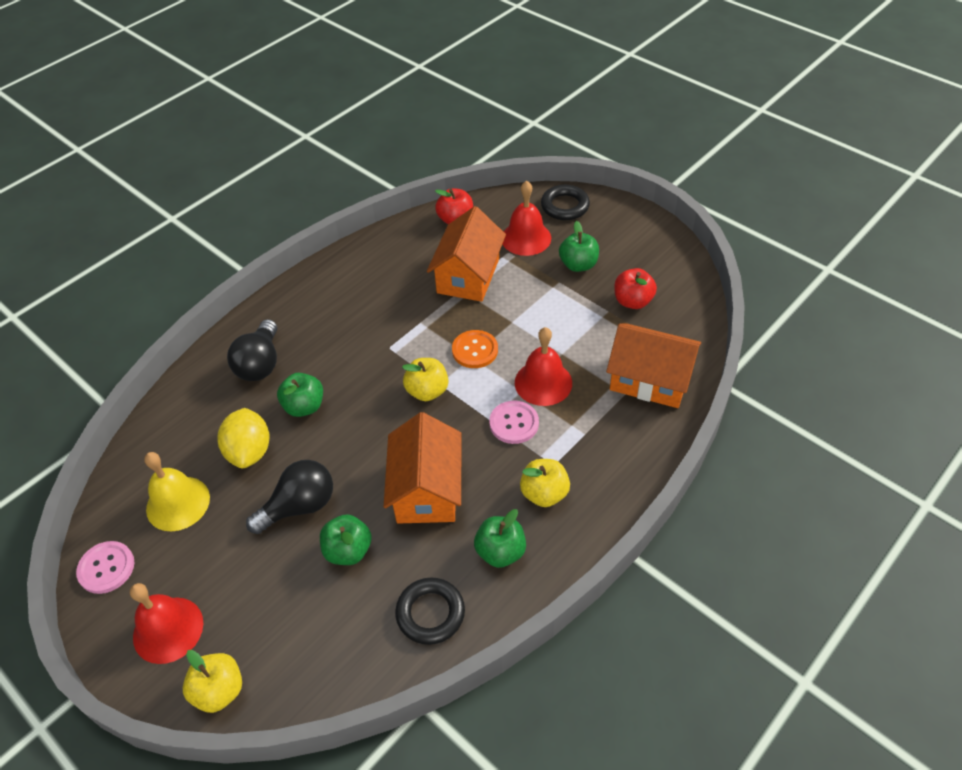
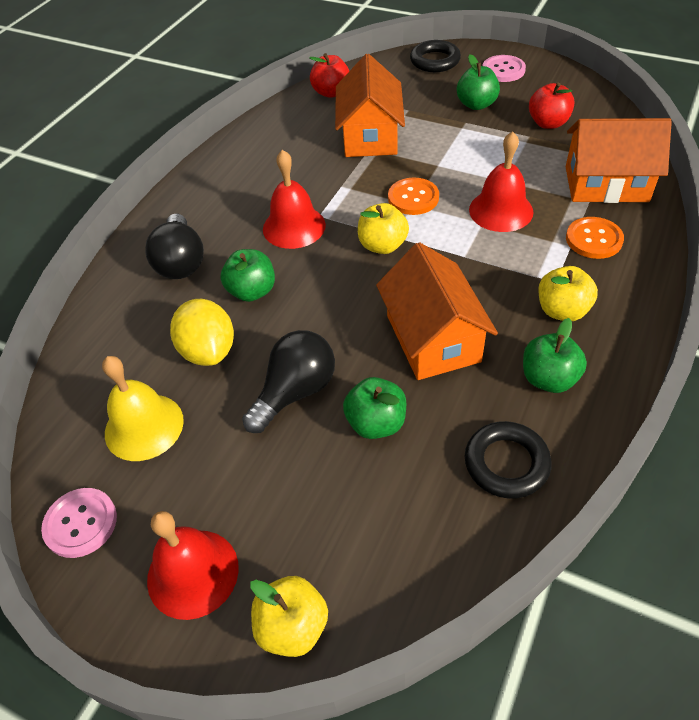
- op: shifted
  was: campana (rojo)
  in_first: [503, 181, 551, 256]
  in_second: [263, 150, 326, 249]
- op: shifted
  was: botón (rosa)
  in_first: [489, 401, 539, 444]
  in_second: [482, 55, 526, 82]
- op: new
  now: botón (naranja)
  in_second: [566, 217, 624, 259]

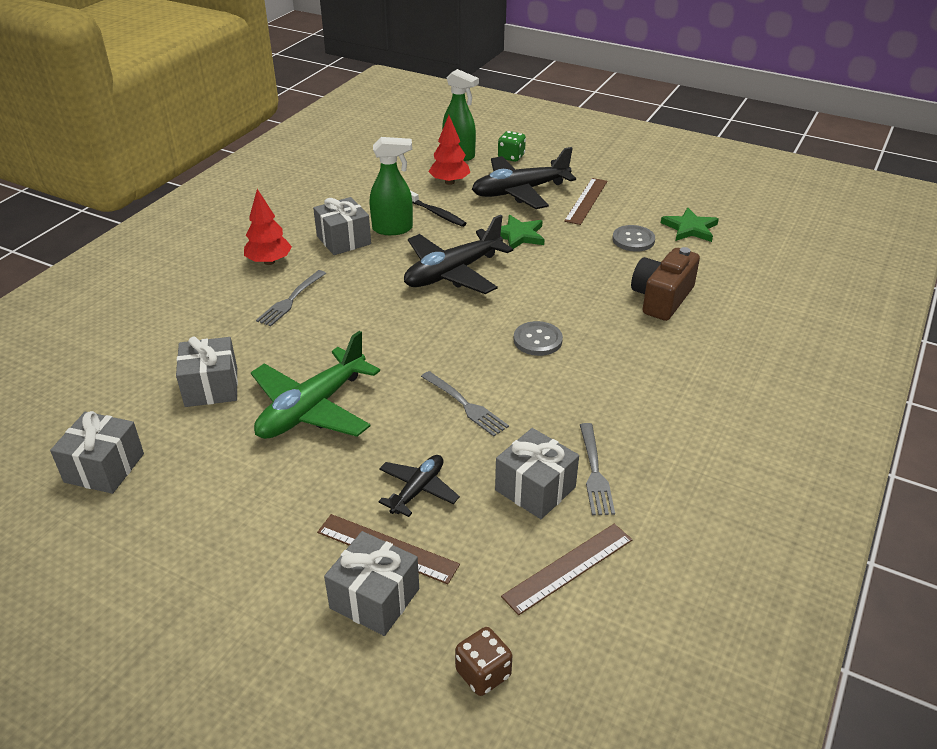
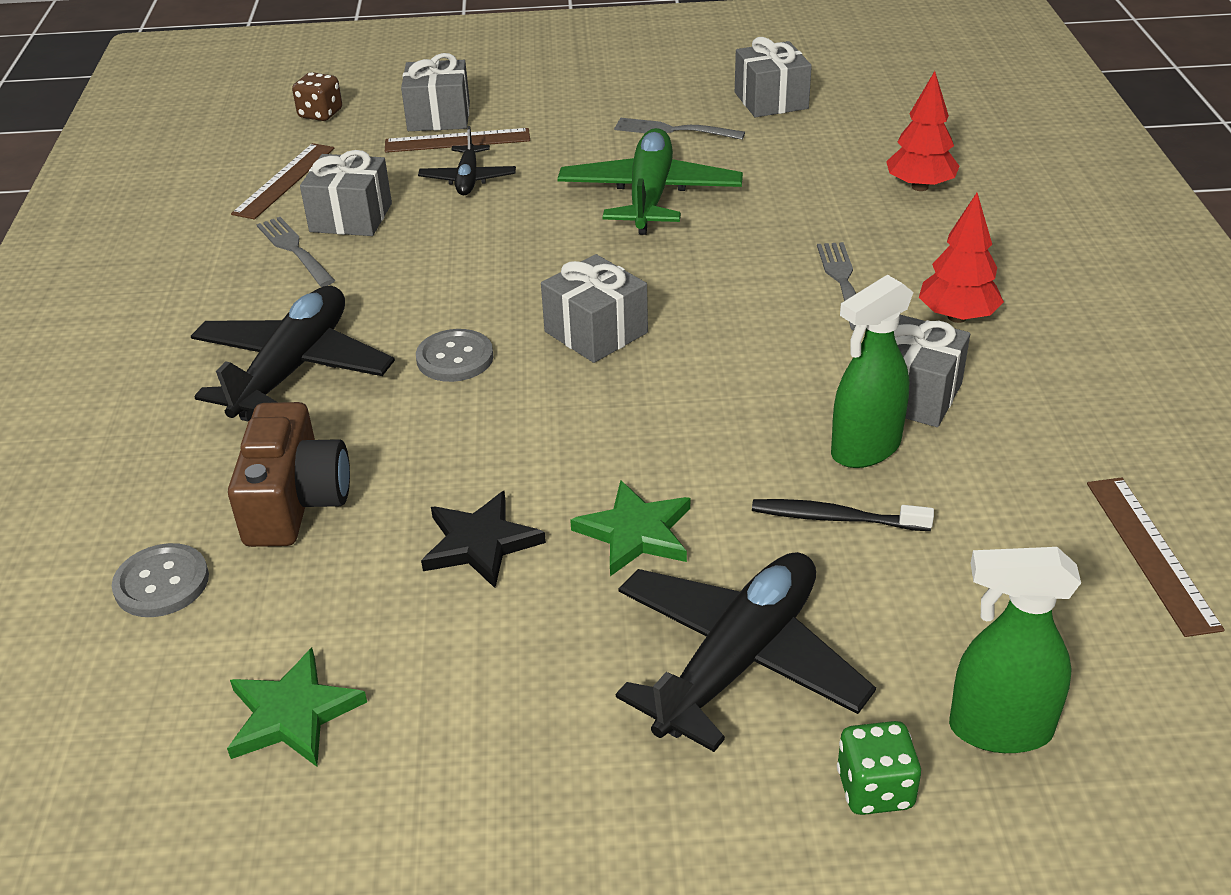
- op: shifted
  was: botón (gris)
  in_first: [612, 225, 655, 252]
  in_second: [112, 543, 209, 617]
- op: shifted
  was: avión (negro)
  in_first: [404, 215, 513, 294]
  in_second: [191, 286, 395, 422]
- op: new
  now: estrella (negro)
  in_second: [421, 491, 546, 588]
- op: shifted
  was: regalo (gris)
  in_first: [176, 337, 238, 407]
  in_second: [541, 254, 648, 363]
- op: shifted
  was: tenedor (gris)
  in_first: [421, 371, 509, 436]
  in_second: [614, 118, 745, 140]
- op: shifted
  was: árbol (rojo)
  in_first: [429, 115, 470, 185]
  in_second: [886, 71, 959, 191]
- op: shifted
  was: regla (marrón)
  in_first: [564, 178, 607, 225]
  in_second: [1087, 477, 1225, 637]

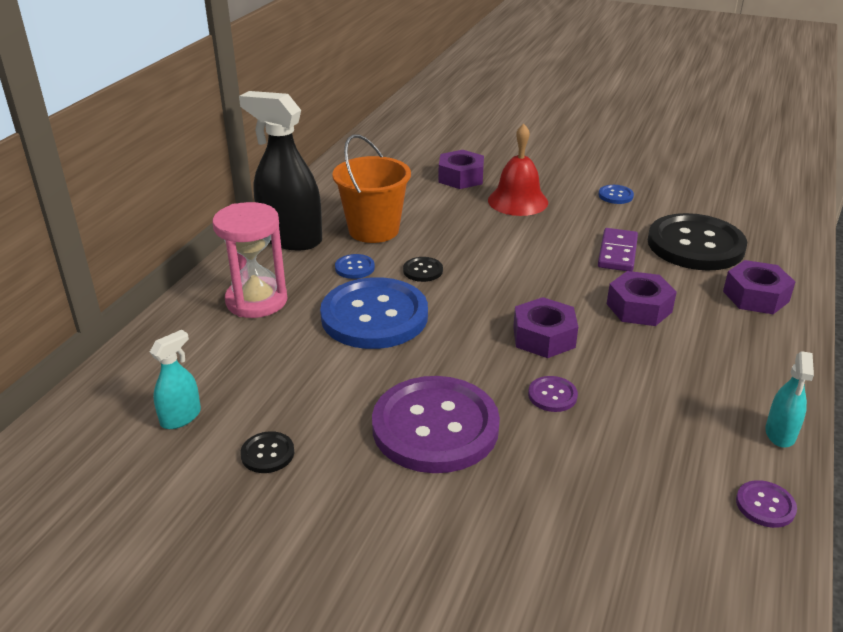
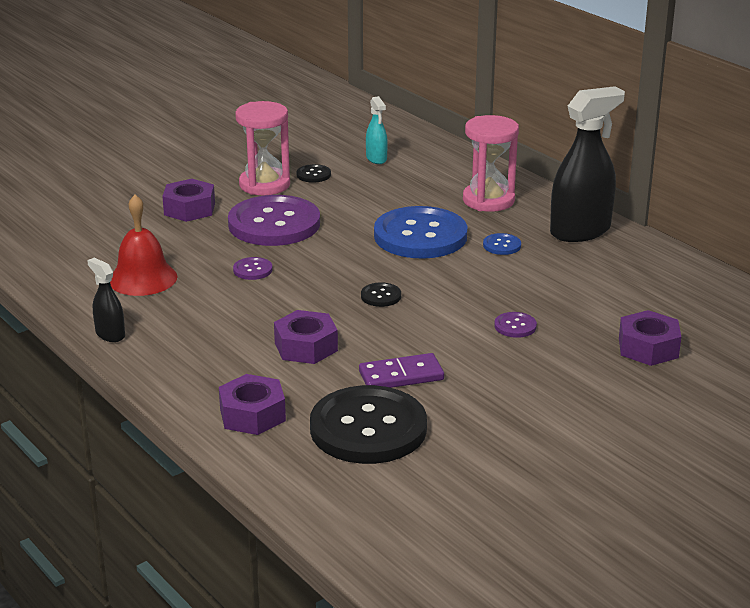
- op: repainted
  was: pulverizador (turquesa)
  now: pulverizador (negro)
  in_first: [765, 351, 814, 448]
  in_second: [87, 258, 125, 342]
- op: shifted
  was: campana (rojo)
  in_first: [488, 124, 548, 216]
  in_second: [110, 195, 178, 296]
- op: shifted
  was: tuerca (morado)
  in_first: [513, 297, 578, 358]
  in_second: [162, 179, 215, 222]
- op: new
  now: reloj de arena (rosa)
  in_second: [235, 101, 290, 195]
- op: rotated
  was: ficha de dominó (morado)
  in_first: [598, 228, 638, 271]
  in_second: [359, 353, 444, 388]
  clockwise: -60
- op: shifted
  was: botón (negro)
  in_first: [403, 257, 443, 282]
  in_second: [361, 283, 401, 307]
- op: shifted
  was: botón (morado)
  in_first: [736, 480, 797, 528]
  in_second: [494, 312, 537, 338]
- op: gone
  was: balde (naranja)
  in_first: [332, 134, 411, 243]
- op: gone
  was: botón (azul)
  in_first: [598, 185, 634, 204]

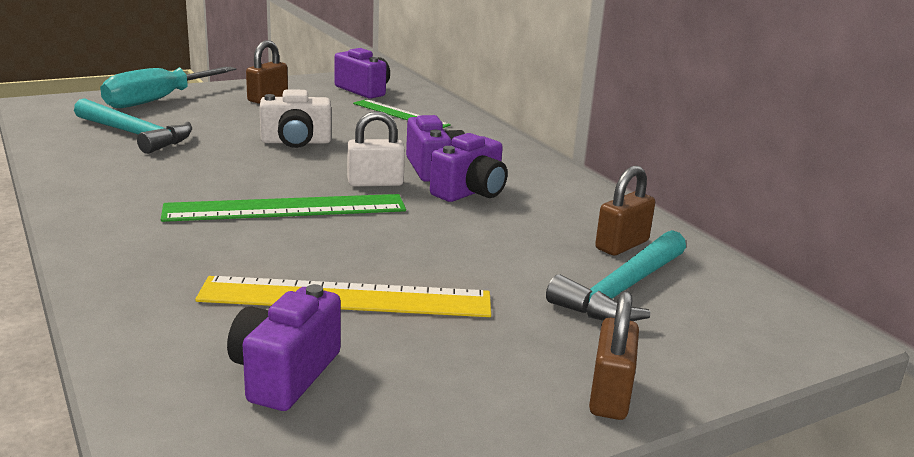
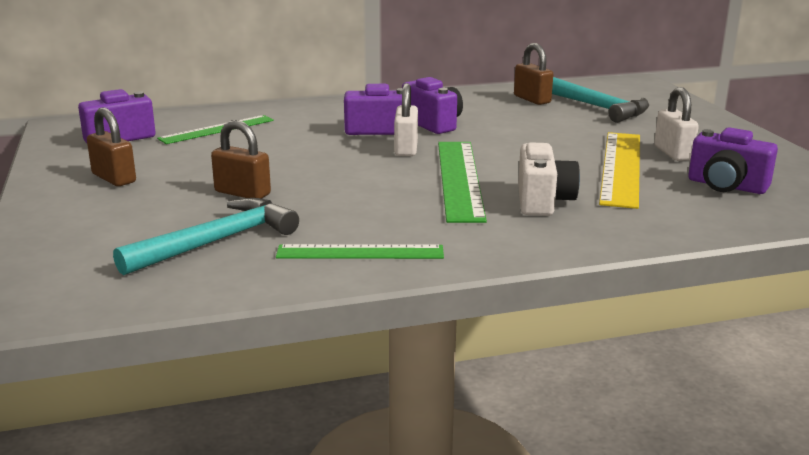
- op: shifted
  was: candado (marrón)
  in_first: [589, 290, 639, 420]
  in_second: [211, 120, 271, 199]
- op: new
  now: regla (verde)
  in_second: [276, 244, 444, 259]
- op: shifted
  was: cámara (blanco)
  in_first: [259, 89, 331, 148]
  in_second: [518, 142, 580, 216]
- op: new
  now: candado (blanco)
  in_second: [654, 87, 699, 161]
- op: gone
  was: destornillador (turquesa)
  in_first: [100, 66, 236, 108]

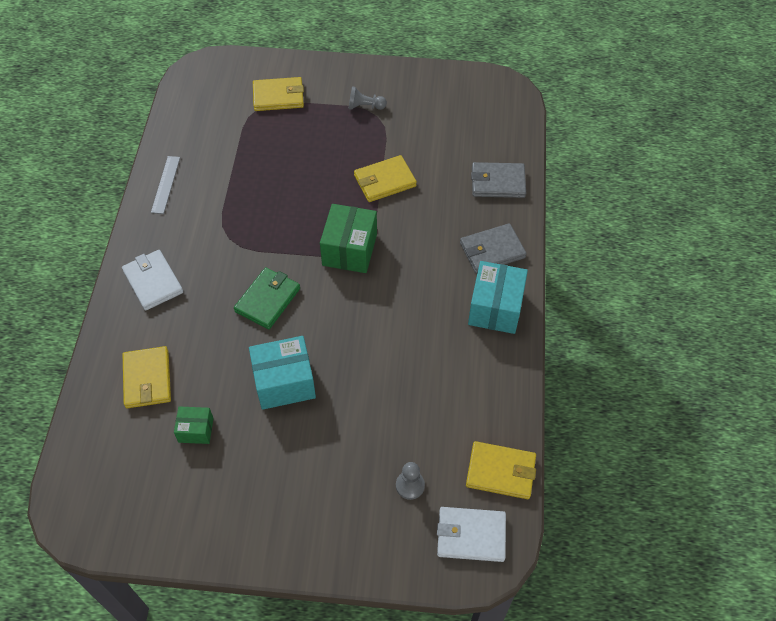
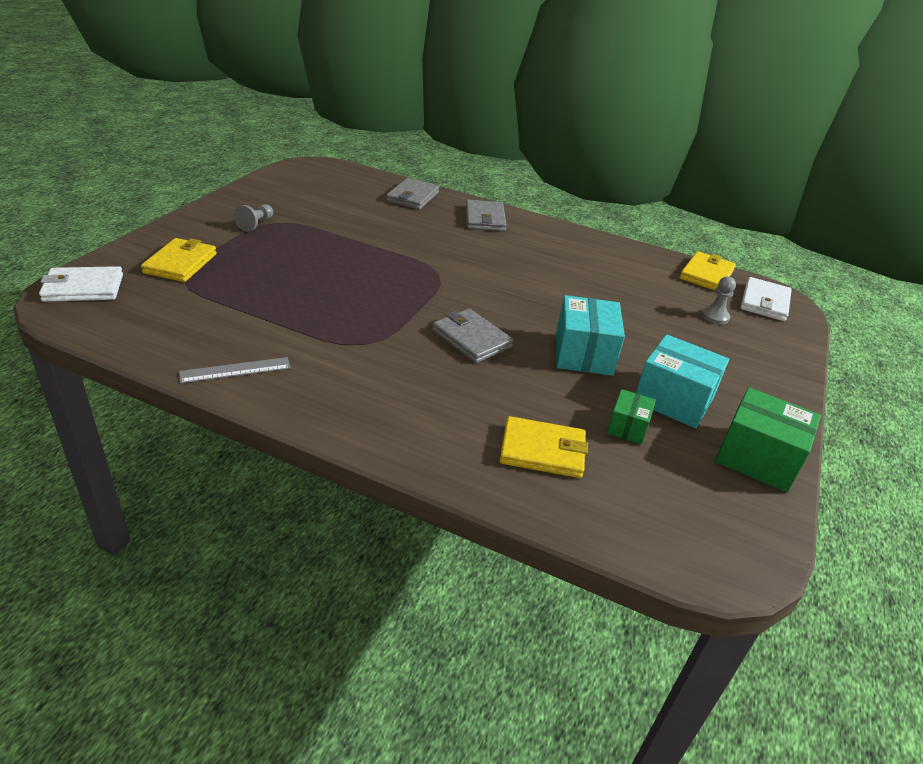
- op: shifted
  was: cartera (blanco)
  in_first: [122, 250, 183, 310]
  in_second: [39, 266, 123, 302]
- op: rotated
  was: regla (gris)
  in_first: [151, 156, 180, 214]
  in_second: [179, 357, 291, 383]
  clockwise: -45
- op: repainted
  was: cartera (verde)
  now: cartera (gris)
  in_first: [234, 267, 300, 329]
  in_second: [432, 309, 513, 363]
- op: shifted
  was: caja (turquesa)
  in_first: [468, 261, 528, 334]
  in_second: [636, 334, 729, 428]
- op: shifted
  was: caja (verde)
  in_first: [320, 204, 377, 273]
  in_second: [715, 387, 821, 493]
- op: gone
  was: cartera (amarillo)
  in_first: [354, 155, 417, 202]

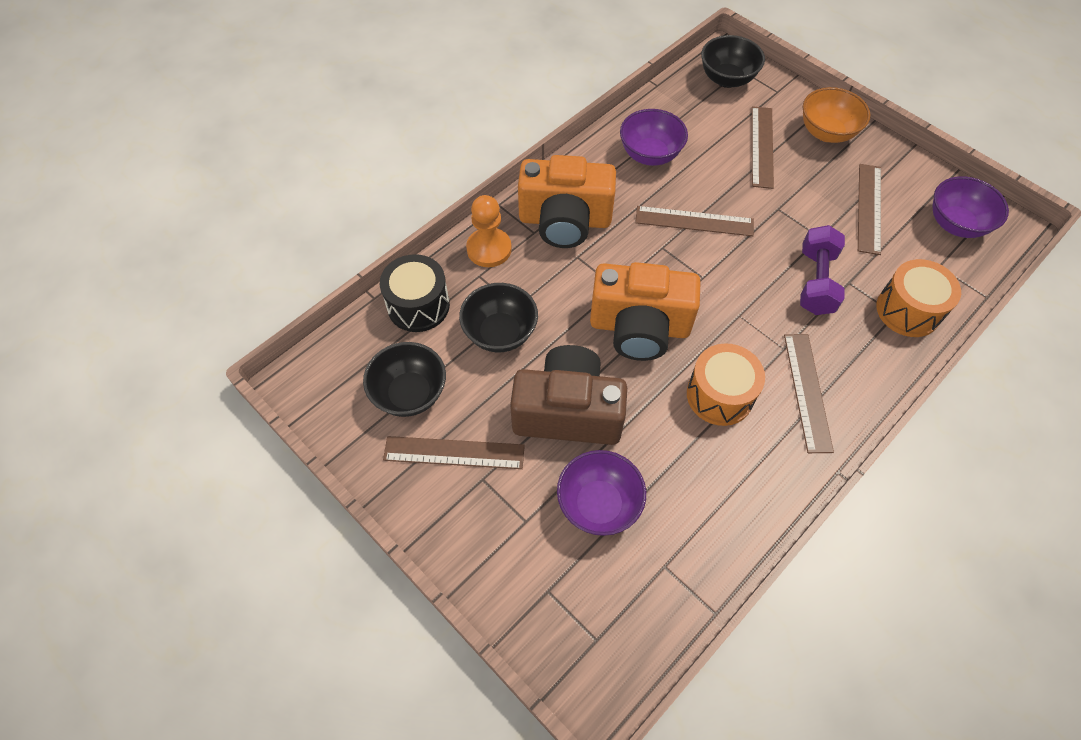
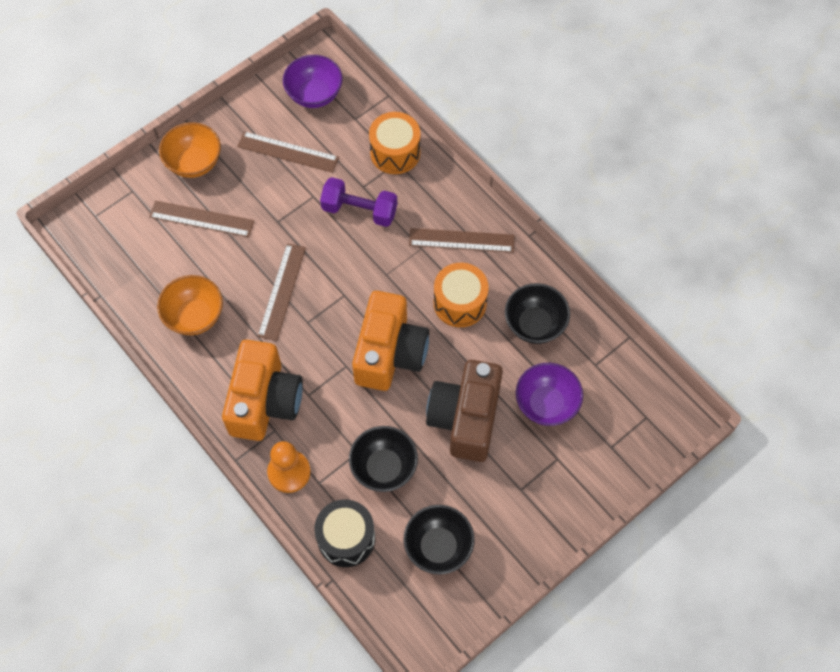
- op: repainted
  was: cuenco (morado)
  now: cuenco (naranja)
  in_first: [620, 109, 688, 166]
  in_second: [157, 275, 223, 335]
- op: shifted
  was: cuenco (negro)
  in_first: [701, 35, 765, 88]
  in_second: [505, 283, 570, 344]
- op: gone
  was: regla (marrón)
  in_first: [383, 436, 525, 469]

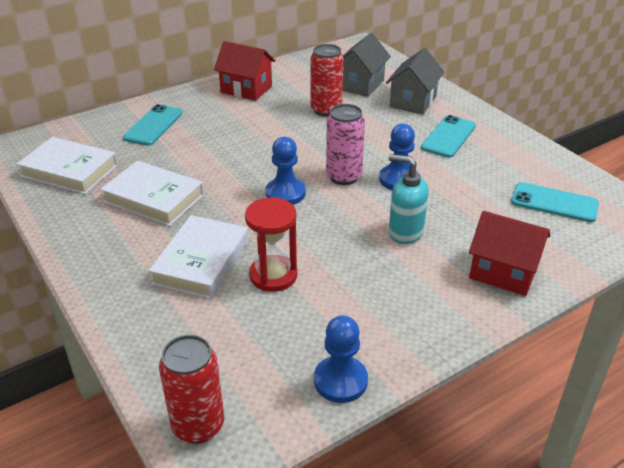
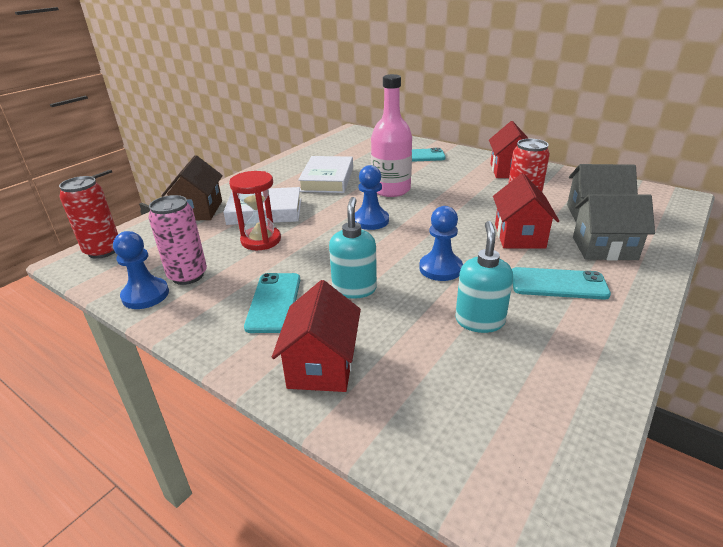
- op: shifted
  was: lata (rosa)
  in_first: [326, 104, 365, 185]
  in_second: [149, 195, 207, 285]
- op: new
  now: casa (marrón)
  in_second: [161, 155, 223, 220]
- op: shifted
  was: móvil (turquesa)
  in_first: [511, 182, 599, 222]
  in_second: [244, 273, 300, 333]
- op: new
  now: botella (rosa)
  in_second: [371, 74, 412, 197]
- op: new
  now: dispensador de jabón (turquesa)
  in_second: [455, 221, 513, 333]
- op: new
  now: casa (rojo)
  in_second: [493, 173, 559, 249]
- op: gone
  was: libro (blanco)
  in_first: [17, 137, 118, 194]

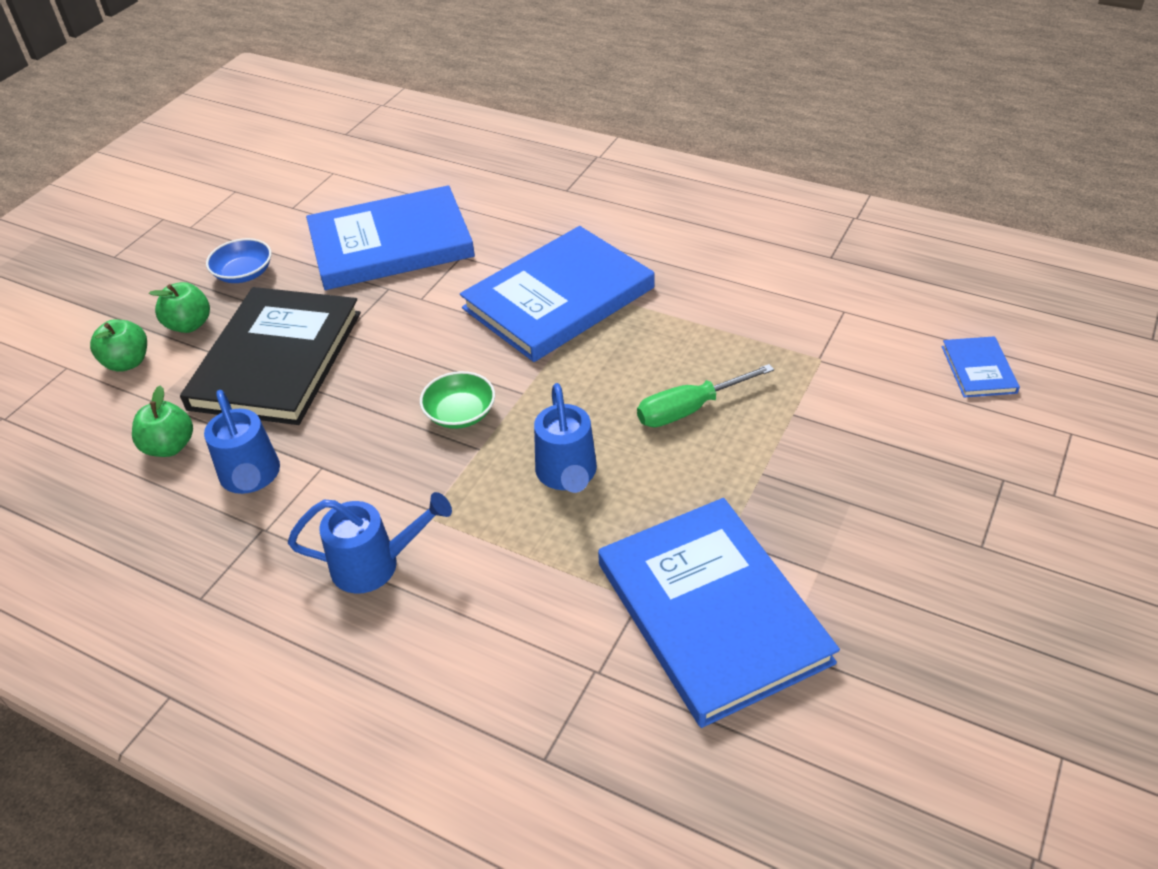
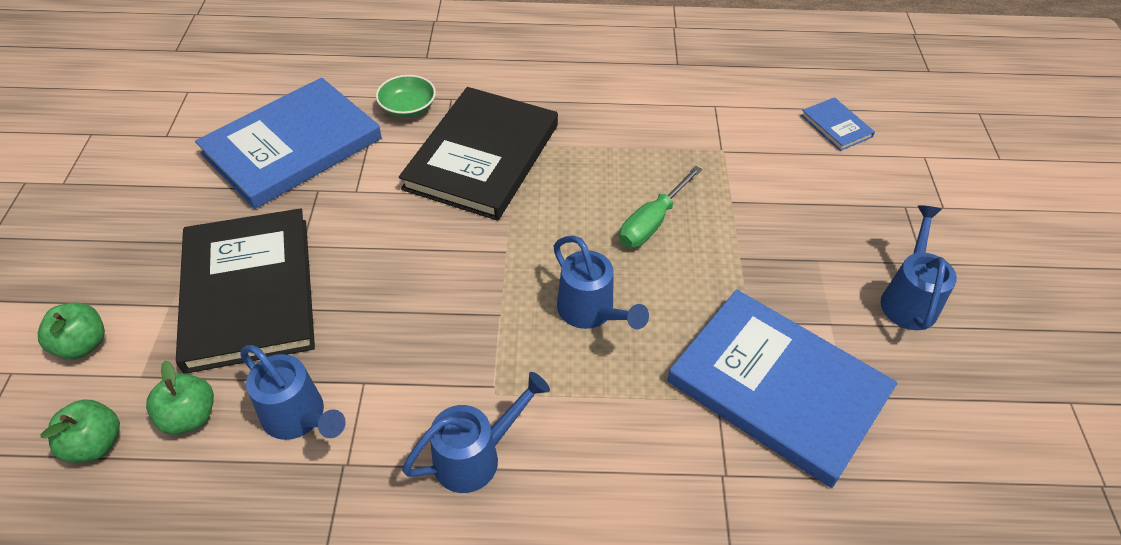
- op: shifted
  was: manzana (verde)
  in_first: [149, 282, 210, 333]
  in_second: [41, 400, 120, 463]
- op: shifted
  was: cuenco (verde)
  in_first: [420, 371, 495, 429]
  in_second: [376, 75, 436, 118]
- op: repainted
  was: libro (azul)
  now: libro (negro)
  in_first: [460, 226, 655, 362]
  in_second: [399, 87, 558, 221]
- op: new
  now: regadera (azul)
  in_second: [881, 205, 957, 330]
- op: gone
  was: cuenco (azul)
  in_first: [206, 238, 272, 283]

